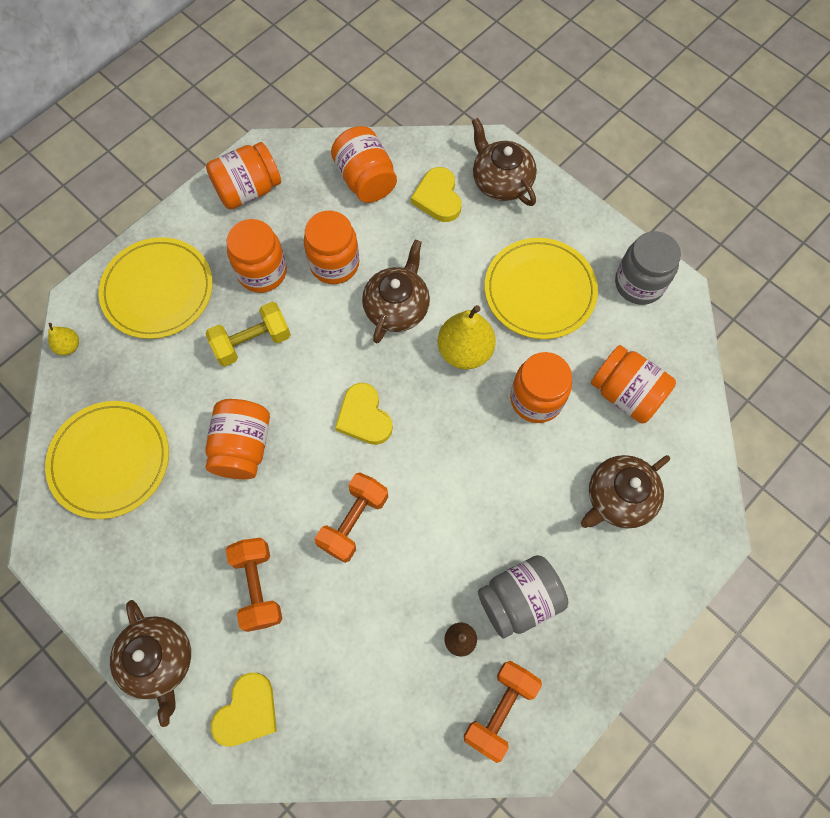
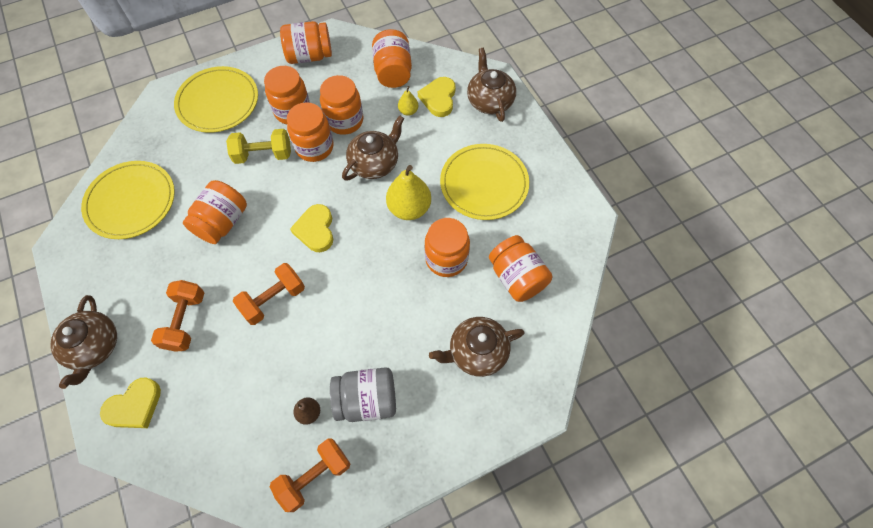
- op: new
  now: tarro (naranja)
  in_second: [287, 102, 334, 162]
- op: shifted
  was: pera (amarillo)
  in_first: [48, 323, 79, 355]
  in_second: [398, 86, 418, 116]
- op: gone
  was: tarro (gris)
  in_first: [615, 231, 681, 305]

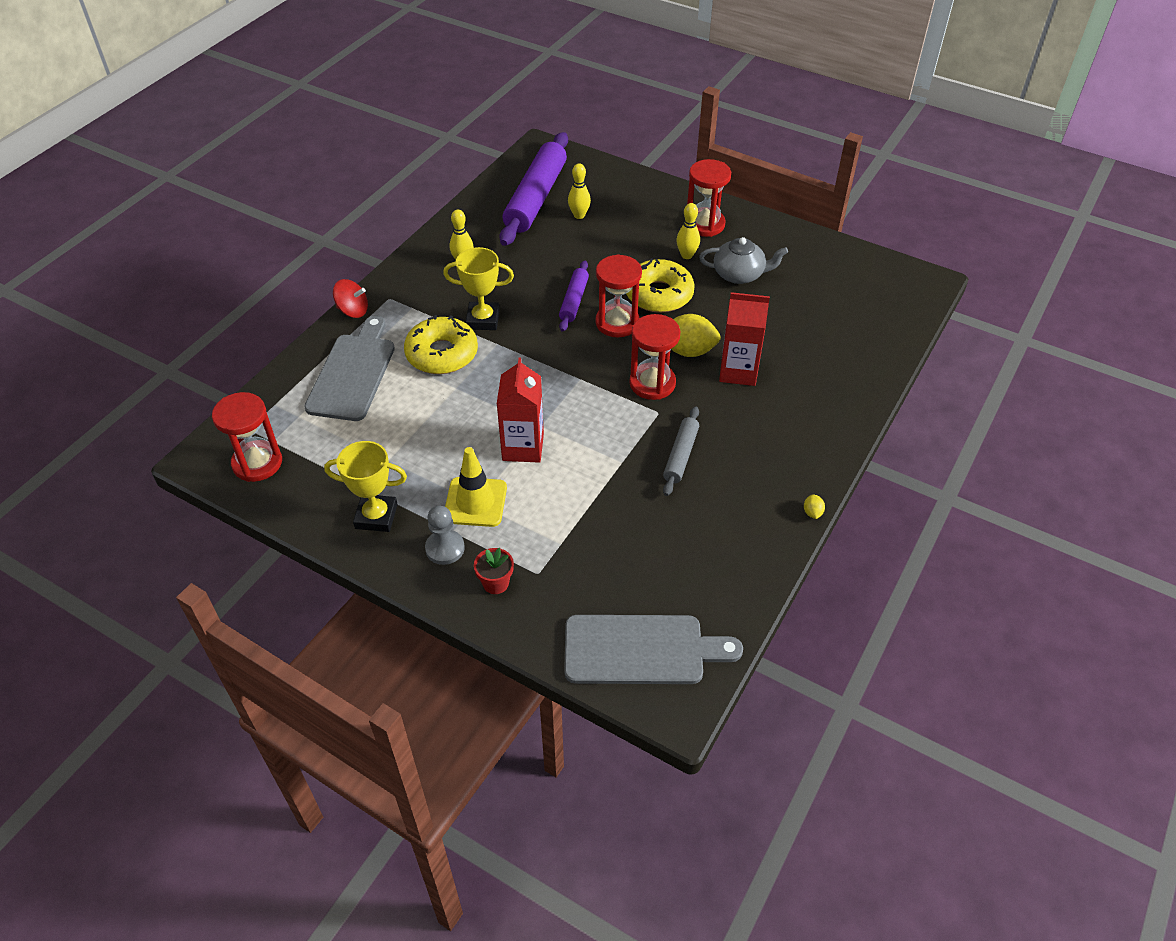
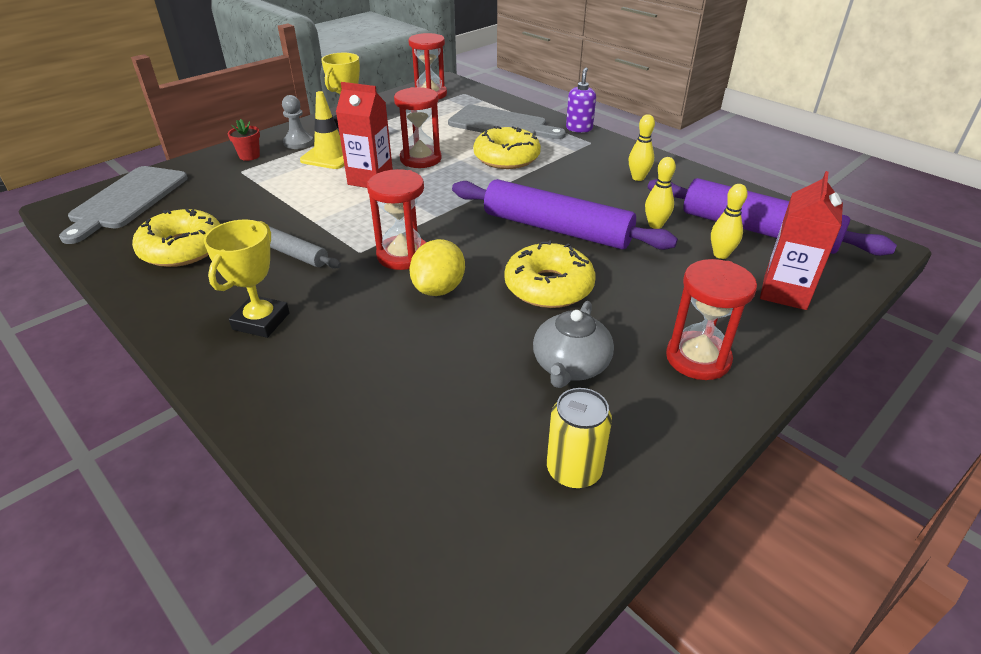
- op: new
  now: rosquilla (amarillo)
  in_second: [132, 209, 220, 267]
- op: shifted
  was: trofeo (amarillo)
  in_first: [443, 247, 514, 330]
  in_second: [204, 220, 290, 338]
- op: shifted
  was: reloj de arena (rojo)
  in_first: [595, 254, 642, 337]
  in_second: [394, 87, 442, 168]
- op: scaled
  was: rodillo (morado)
  in_first: [559, 260, 589, 332]
  in_second: [452, 179, 678, 250]
  ratio: 1.97
- op: new
  now: lata (amarillo)
  in_second: [547, 388, 612, 489]
- op: swapped
  was: peonza (rojo)
  now: dispensador de jabón (morado)
  in_first: [333, 279, 368, 318]
  in_second: [566, 67, 596, 133]
- op: shifted
  was: bolo (amarillo)
  in_first: [676, 203, 700, 259]
  in_second: [645, 157, 676, 229]
- op: shifted
  was: cartón de leche (rojo)
  in_first: [719, 292, 770, 386]
  in_second: [760, 171, 843, 310]
- op: gone
  was: limón (amarillo)
  in_first: [804, 494, 825, 519]

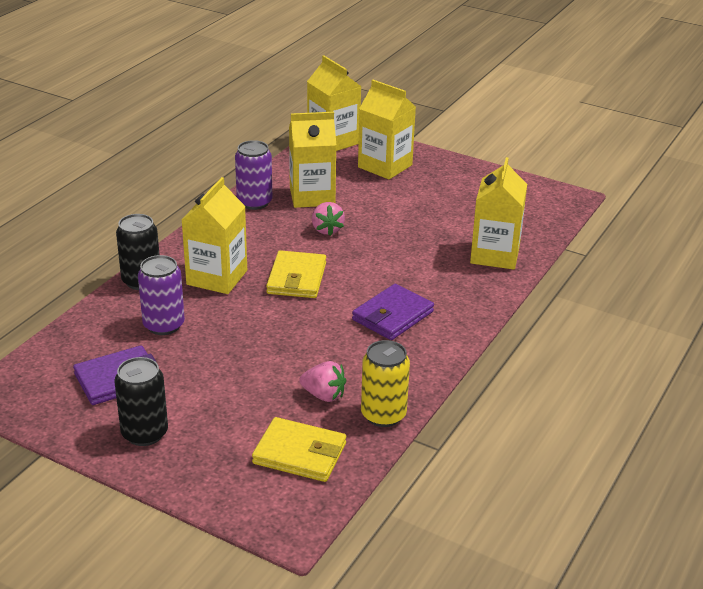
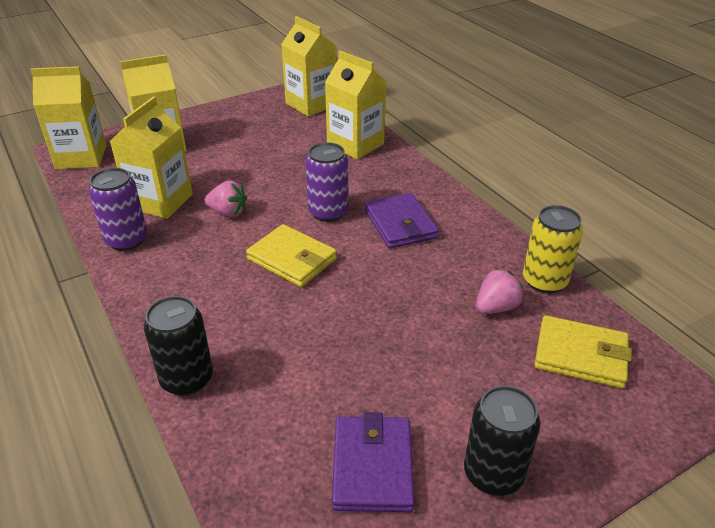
- op: shifted
  was: cartón de leche (amarillo)
  in_first: [182, 177, 247, 294]
  in_second: [281, 16, 337, 117]
- op: shifted
  was: lata (morado)
  in_first: [138, 255, 185, 335]
  in_second: [305, 142, 349, 222]
- op: rotated
  was: cartera (amarillo)
  in_first: [252, 417, 346, 482]
  in_second: [535, 315, 632, 388]
  clockwise: 60

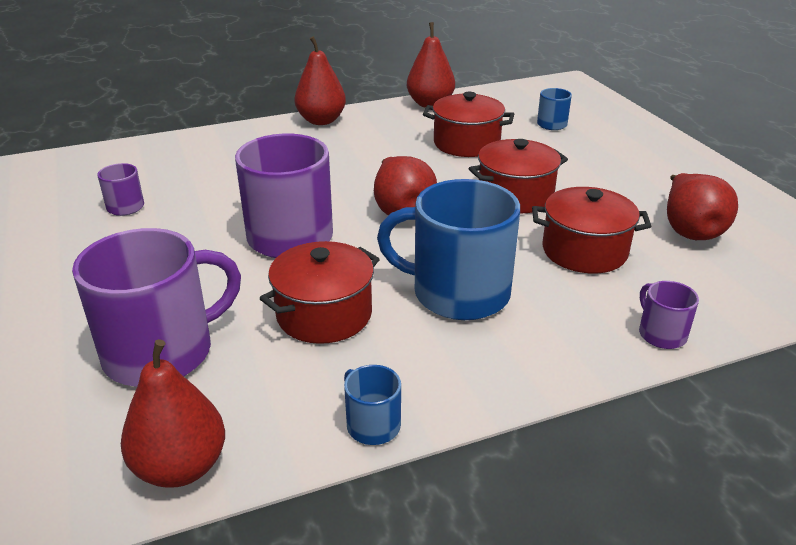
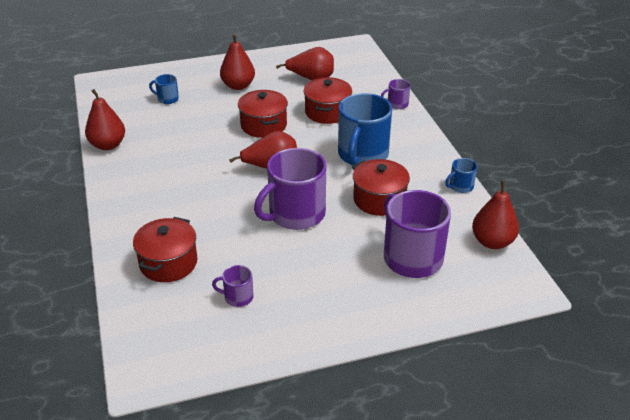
- op: shifted
  was: olla (rojo)
  in_first: [423, 92, 514, 157]
  in_second: [133, 217, 197, 282]
- op: shifted
  was: pera (rojo)
  in_first: [294, 36, 346, 125]
  in_second: [220, 34, 255, 90]

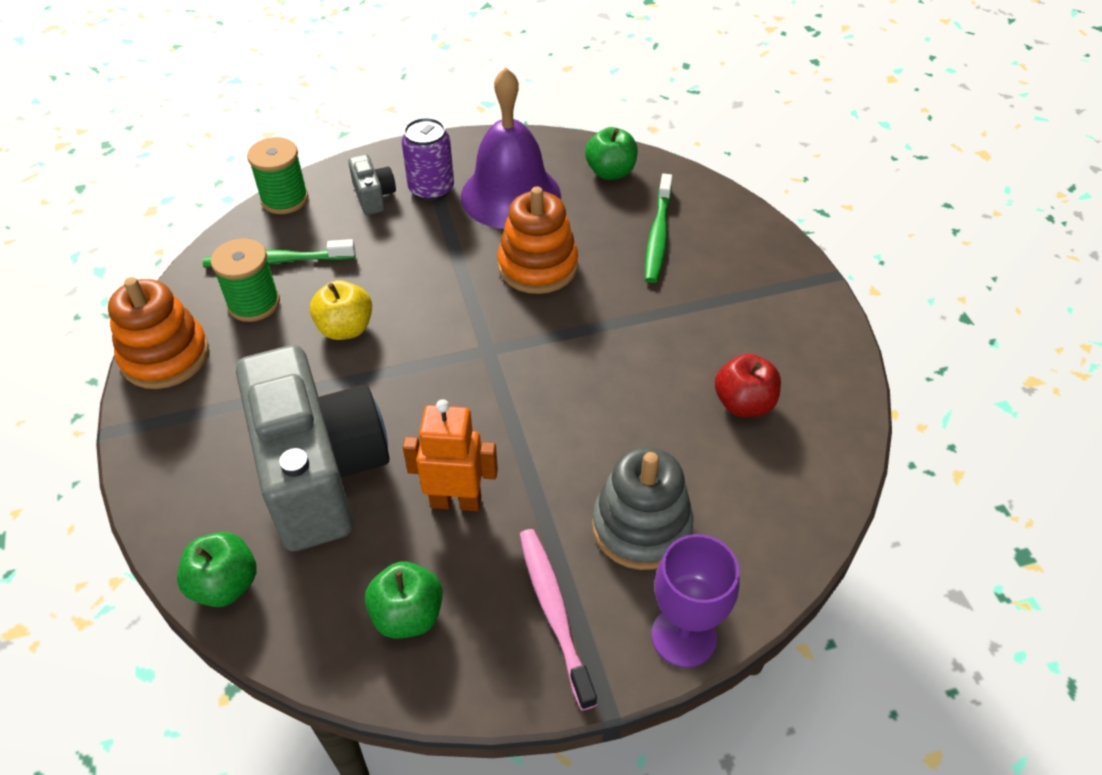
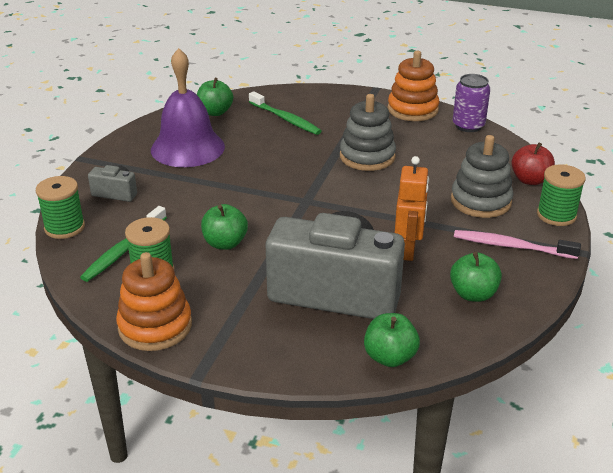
- op: repainted
  was: manzana (amarillo)
  now: manzana (verde)
  in_first: [310, 280, 372, 340]
  in_second: [201, 204, 248, 250]
- op: new
  now: juguete apilable (gris)
  in_second: [340, 94, 396, 171]
- op: shifted
  was: juguete apilable (naranja)
  in_first: [498, 186, 578, 294]
  in_second: [388, 51, 440, 121]
- op: rotated
  was: robot (naranja)
  in_first: [403, 399, 498, 511]
  in_second: [395, 156, 429, 261]
  clockwise: 150
- op: shifted
  was: lata (morado)
  in_first: [401, 118, 454, 201]
  in_second: [453, 74, 490, 132]
- op: shifted
  was: manzana (rojo)
  in_first: [715, 354, 781, 417]
  in_second: [511, 142, 555, 185]
- op: swapped
  was: copa (morado)
  now: carrete (verde)
  in_first: [652, 534, 740, 668]
  in_second: [537, 165, 586, 226]

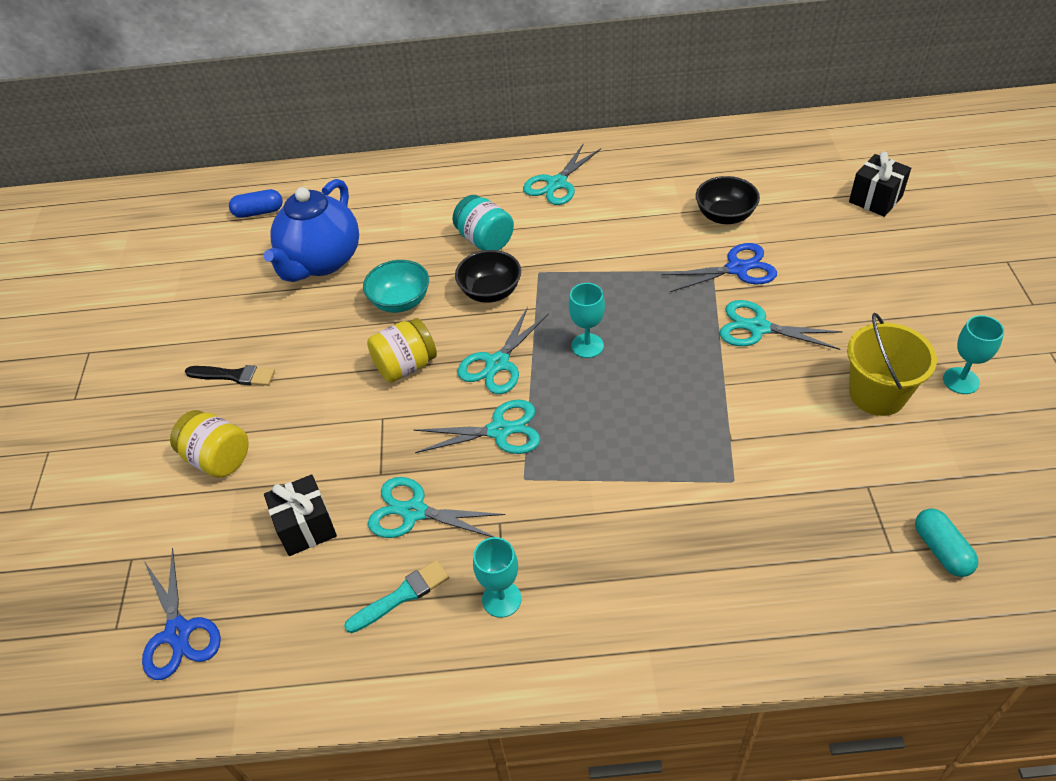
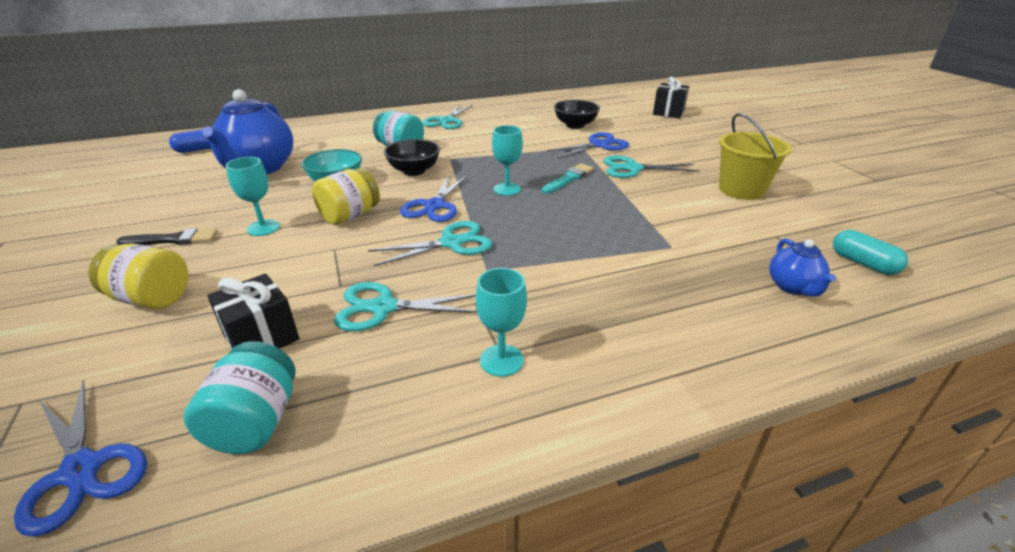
- op: new
  now: tarro (turquesa)
  in_second: [184, 341, 296, 454]
- op: shifted
  was: copa (turquesa)
  in_first: [943, 315, 1004, 394]
  in_second: [226, 157, 280, 236]
- op: repainted
  was: tijeras (turquesa)
  now: tijeras (azul)
  in_first: [457, 307, 549, 394]
  in_second: [400, 174, 468, 222]
- op: shifted
  was: pincel (turquesa)
  in_first: [344, 560, 449, 633]
  in_second: [542, 163, 594, 194]
- op: new
  now: tetera (azul)
  in_second: [769, 238, 836, 296]

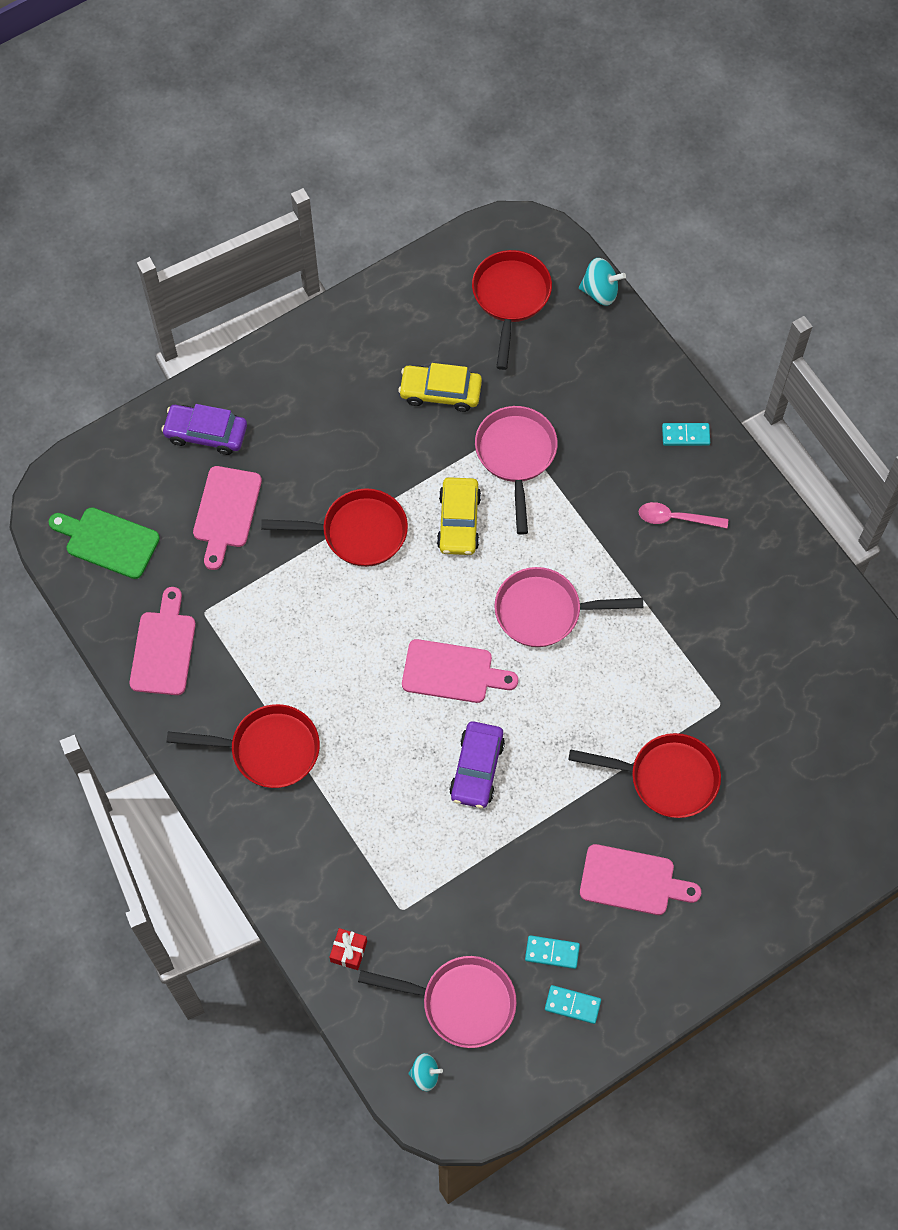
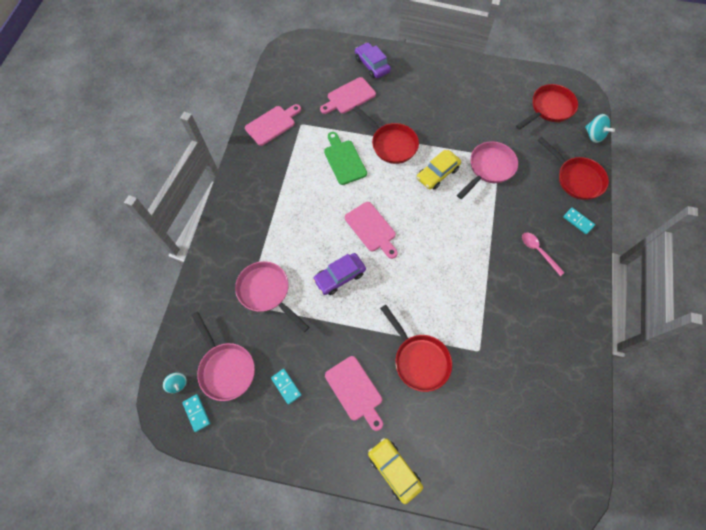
- op: shifted
  was: ficha de dominó (turquesa)
  in_first: [545, 985, 601, 1024]
  in_second: [182, 394, 210, 432]
- op: shifted
  was: sartén (rosa)
  in_first: [494, 567, 643, 647]
  in_second: [235, 261, 309, 332]
- op: shifted
  was: tabla de cortar (verde)
  in_first: [48, 507, 160, 579]
  in_second: [324, 132, 367, 185]
- op: shifted
  was: coche (amarillo)
  in_first: [398, 363, 482, 412]
  in_second: [368, 438, 423, 504]
- op: shifted
  was: sartén (rojo)
  in_first: [167, 704, 320, 788]
  in_second: [537, 137, 609, 200]
- op: gone
  was: regalo (rojo)
  in_first: [329, 928, 367, 970]

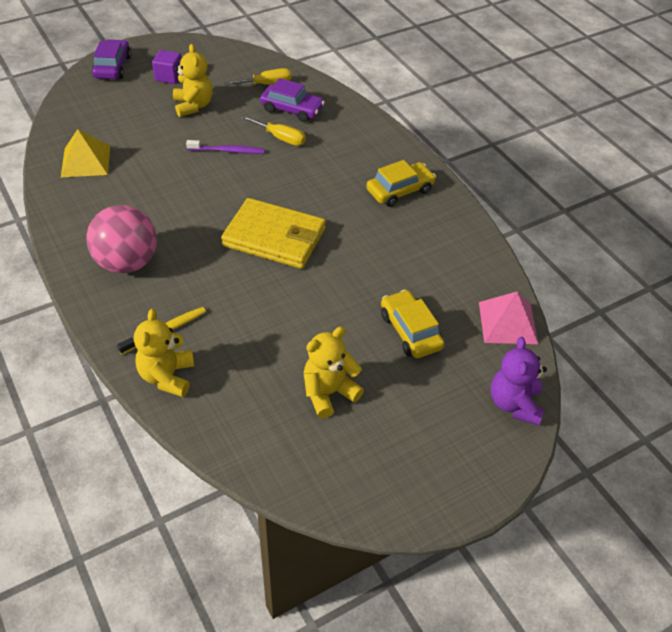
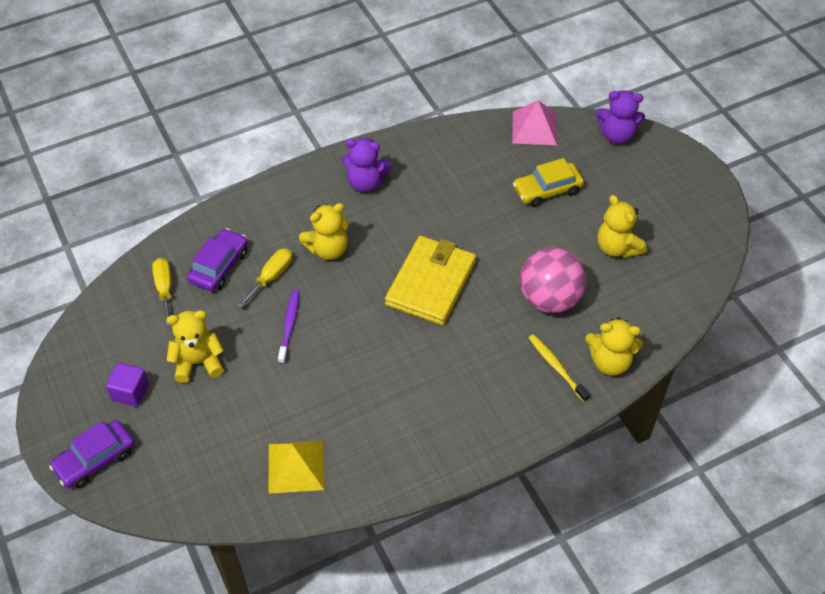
- op: rotated
  was: coche (morado)
  in_first: [92, 39, 131, 79]
  in_second: [49, 420, 134, 488]
  clockwise: -45
- op: new
  now: osito (amarillo)
  in_second: [299, 203, 348, 260]
- op: swapped
  was: coche (amarillo)
  now: osito (morado)
  in_first: [366, 160, 436, 207]
  in_second: [342, 138, 392, 192]
- op: shifted
  was: pelota (rosa)
  in_first: [87, 205, 157, 273]
  in_second: [520, 247, 586, 313]

